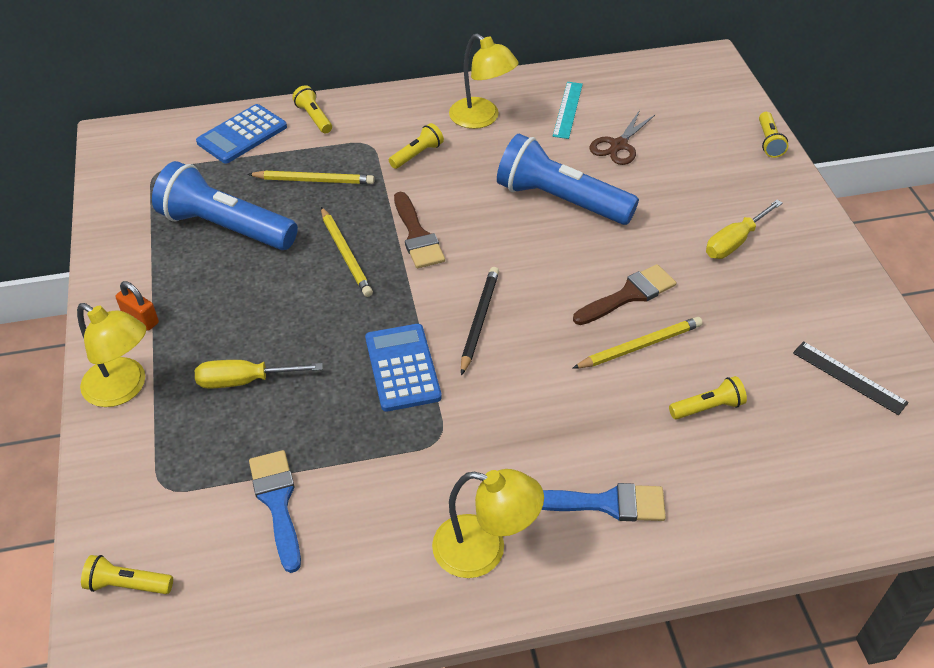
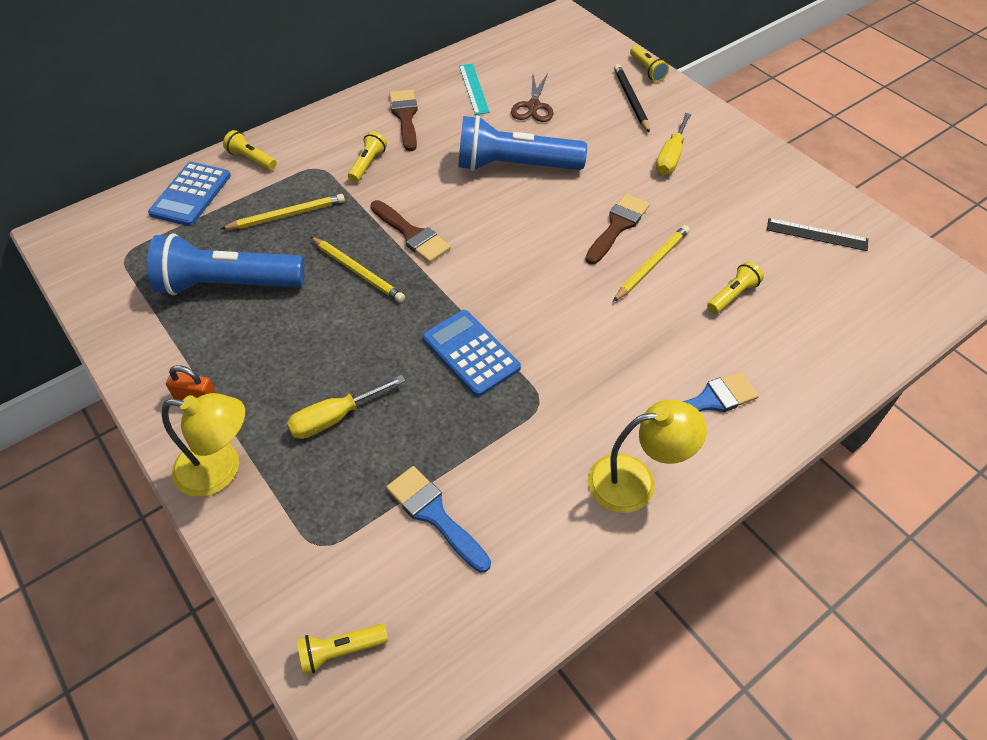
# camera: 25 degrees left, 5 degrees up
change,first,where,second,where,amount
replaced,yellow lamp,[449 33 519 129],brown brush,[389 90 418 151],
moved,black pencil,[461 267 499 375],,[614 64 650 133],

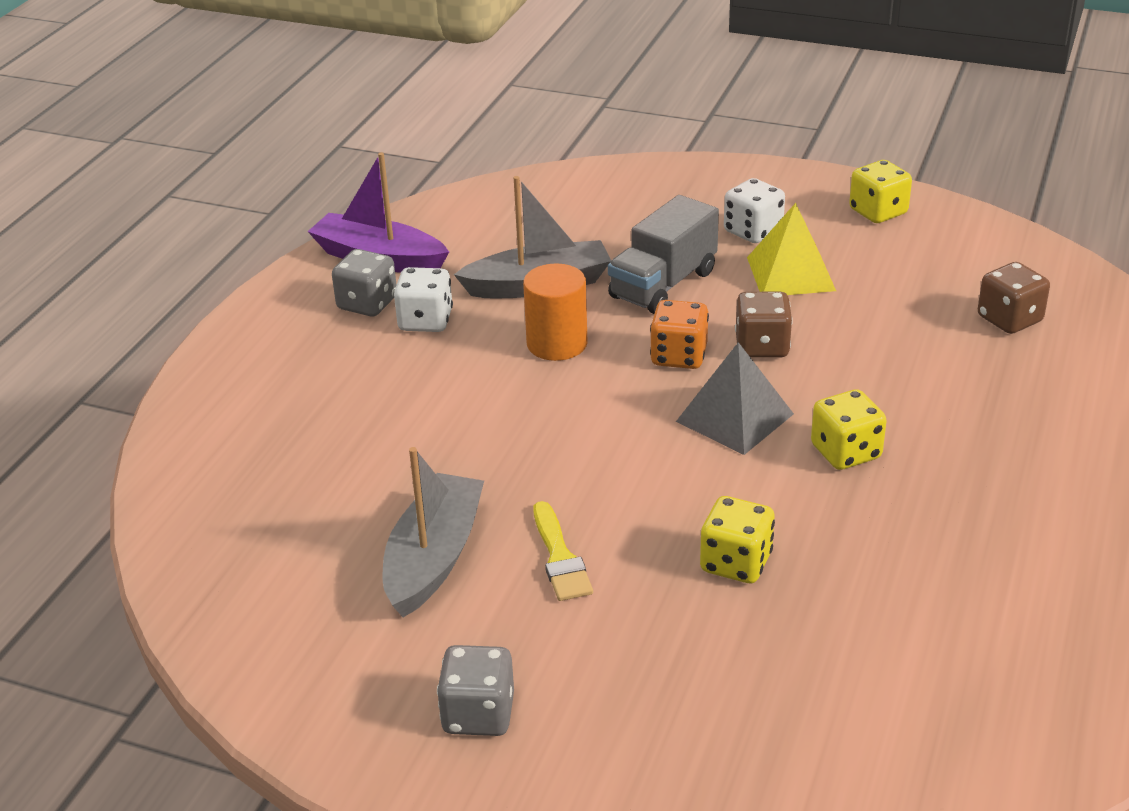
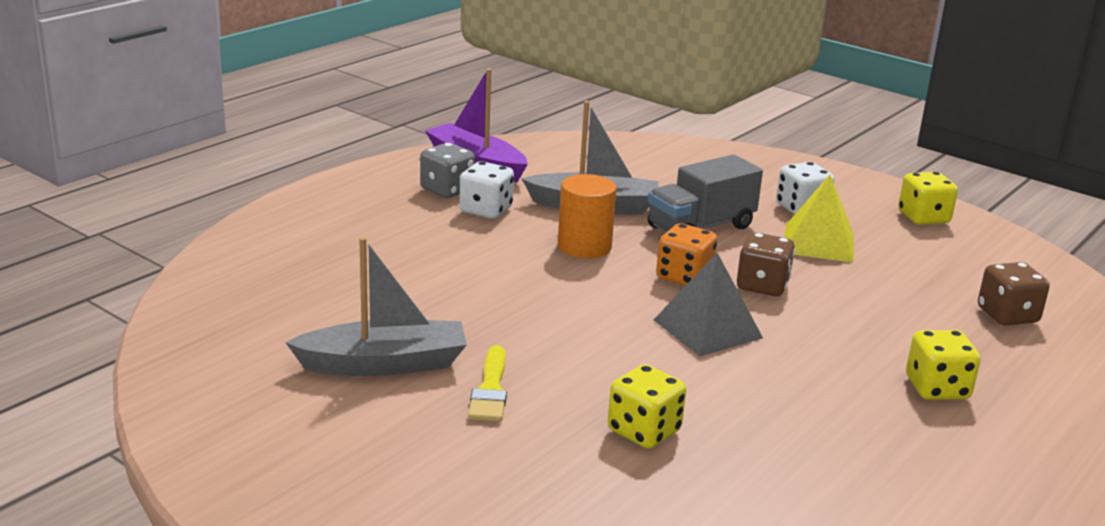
# camera: 15 degrees right, 10 degrees down
change,first,where,second,where,amount
turned,grey boat,[383 447 484 617],,[285 237 467 376],45 degrees clockwise
removed,grey dice,[437 645 514 736],,,
moved,yellow dice,[811 389 887 470],,[906 330 981 400],

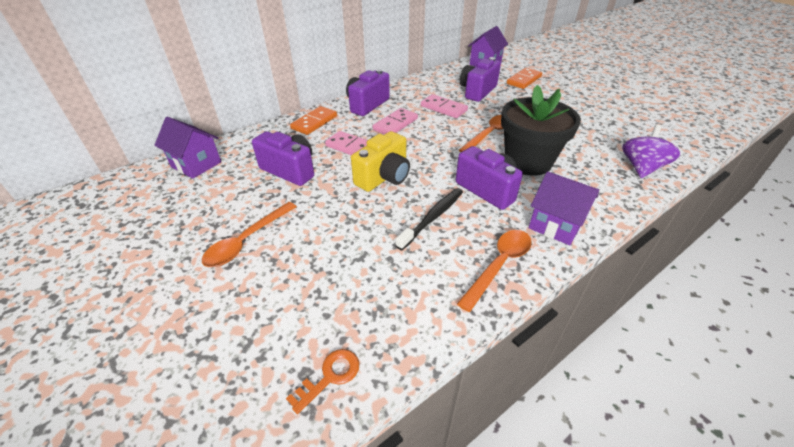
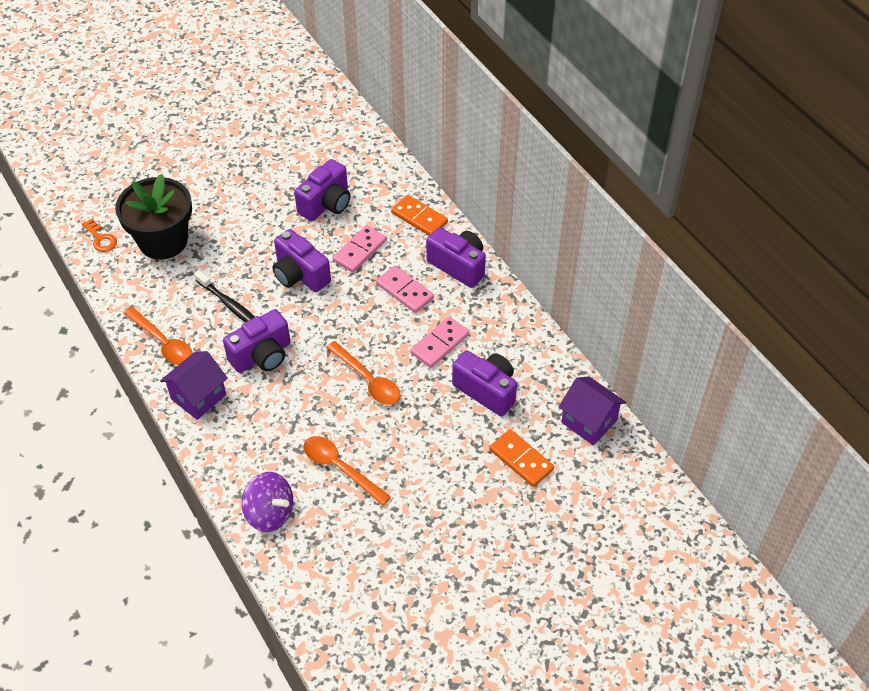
# camera: 95 degrees right, 10 degrees up
change,first,where,second,where,amount
removed,purple house,[154 117 221 179],,,
moved,orange spoon,[202 202 297 267],,[303 436 391 506],
recoloured,yellow camera,[351 131 410 192],purple camera,[272 229 331 292],
moved,black flower pot,[501 85 581 176],,[115 174 192 260],

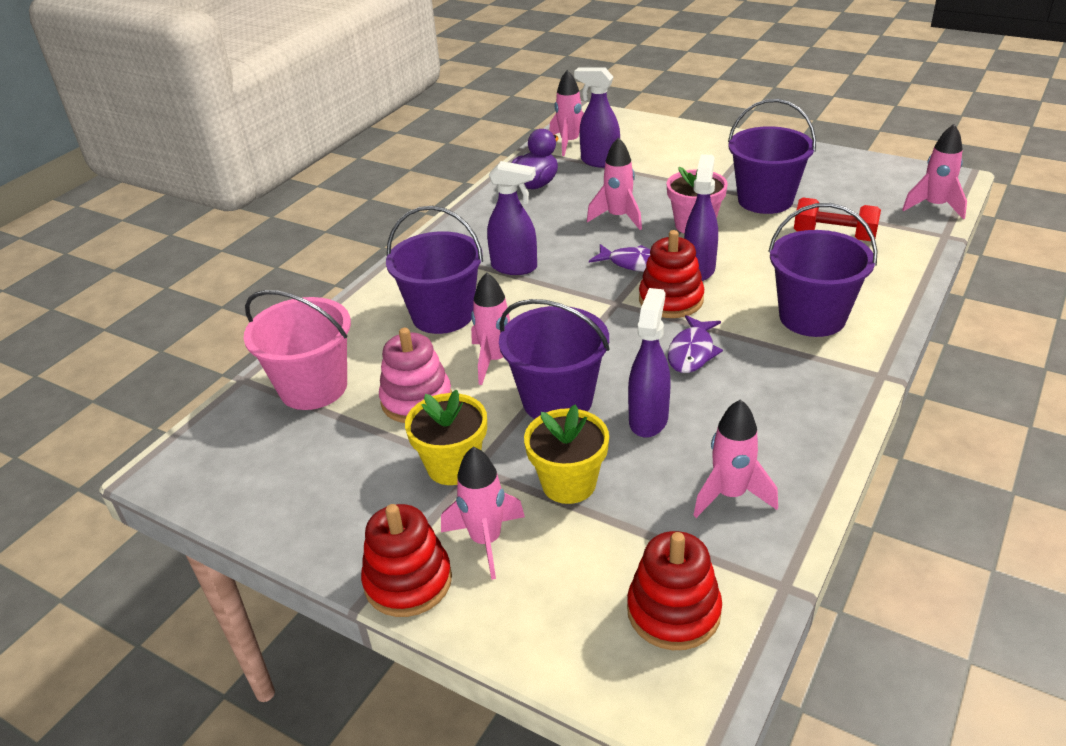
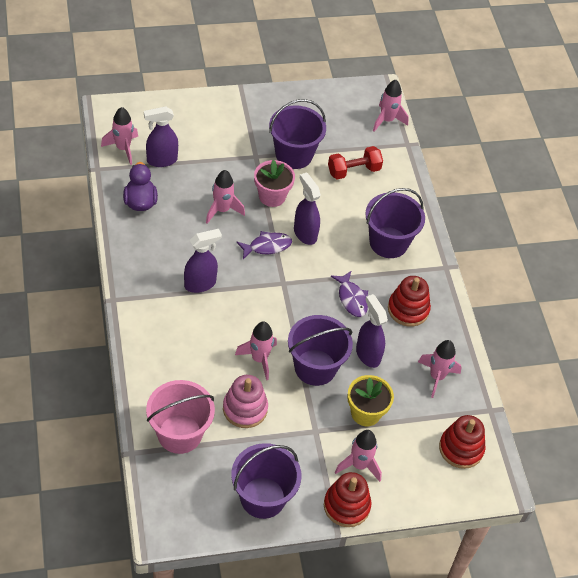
# camera: 50 degrees left, 15 degrees up
change,first,where,second,where,amount
moved,purple bucket,[386 206 483 334],,[231 443 301 519],
removed,yellow flower pot,[405 390 487 485],,,
moved,red stacking toy,[639 230 704 318],,[388 276 431 327],

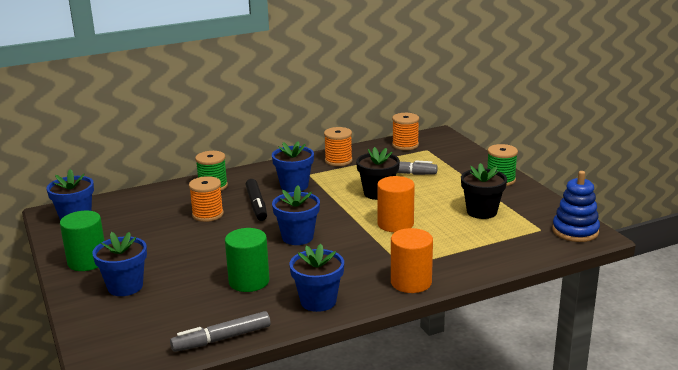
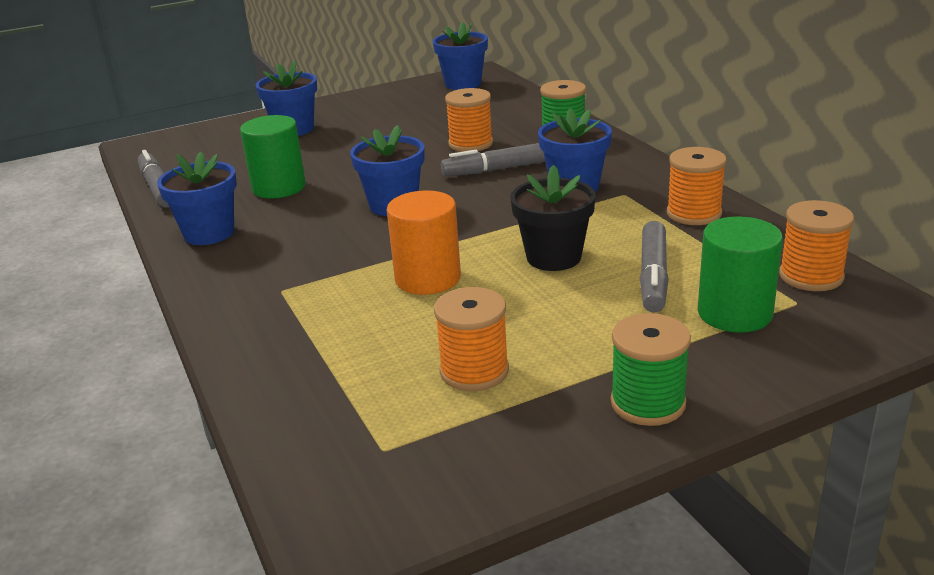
# camera: 90 degrees right, 5 degrees up
change,first,where,second,where,amount
moved,green cylinder,[60 211 105 271],,[698 216 783 333],
recoloured,black marker,[245 179 267 221],grey marker,[441 143 545 176],
removed,orange cylinder,[391 228 433 293],,,
replaced,black flower pot,[461 163 507 219],orange spool,[434 287 509 391],
removed,blue stacking toy,[552 171 600 242],,,

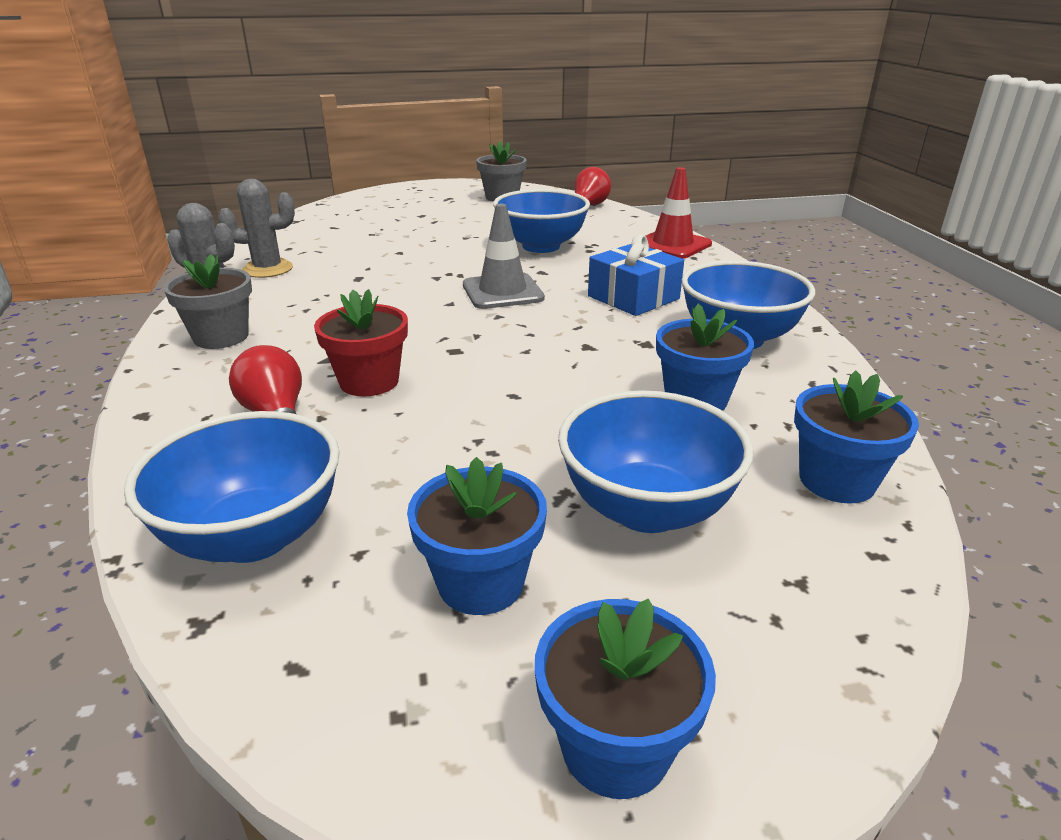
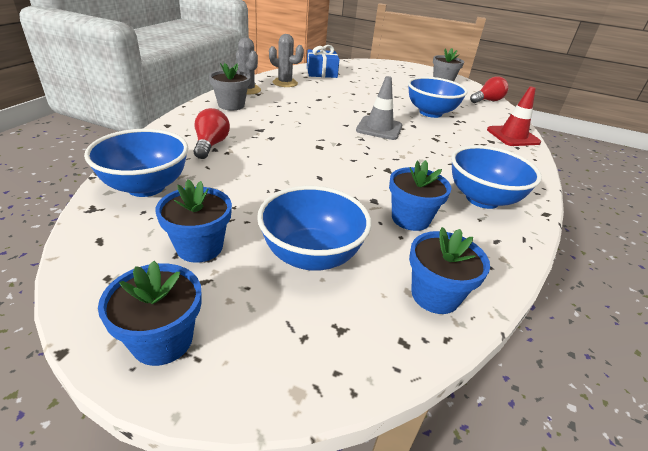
# camera: 30 degrees right, 5 degrees up
change,first,where,second,where,amount
removed,red flower pot,[314 289 408 396],,,
moved,blue gift,[588 234 684 316],,[307 45 340 78],

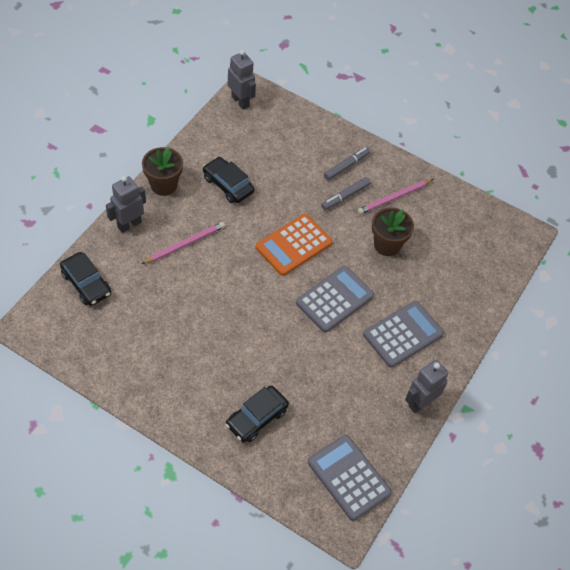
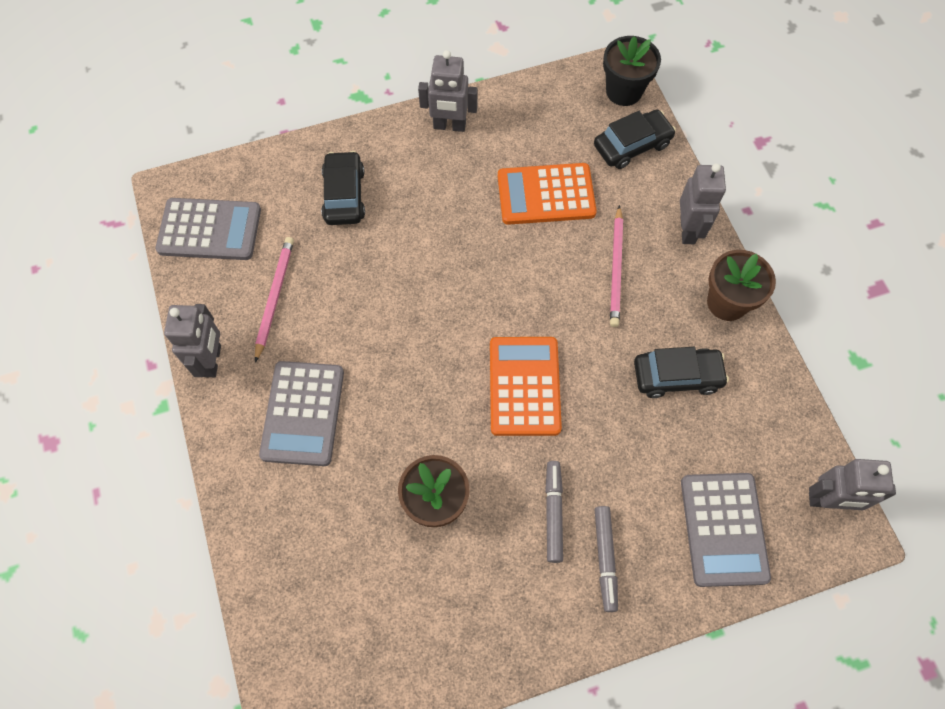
# camera: 135 degrees right, 10 degrees up
change,first,where,second,where,amount
turned,black car,[60 252 111 306],,[594 110 676 169],150 degrees clockwise
moved,grey calculator,[296 266 374 333],,[681 473 771 587],
moved,pink pencil,[358 179 433 214],,[255 237 294 363],
added,,,grey robot,[418 50 478 132],
added,,,orange calculator,[498 163 597 225],
added,,,black flower pot,[603 36 661 106],

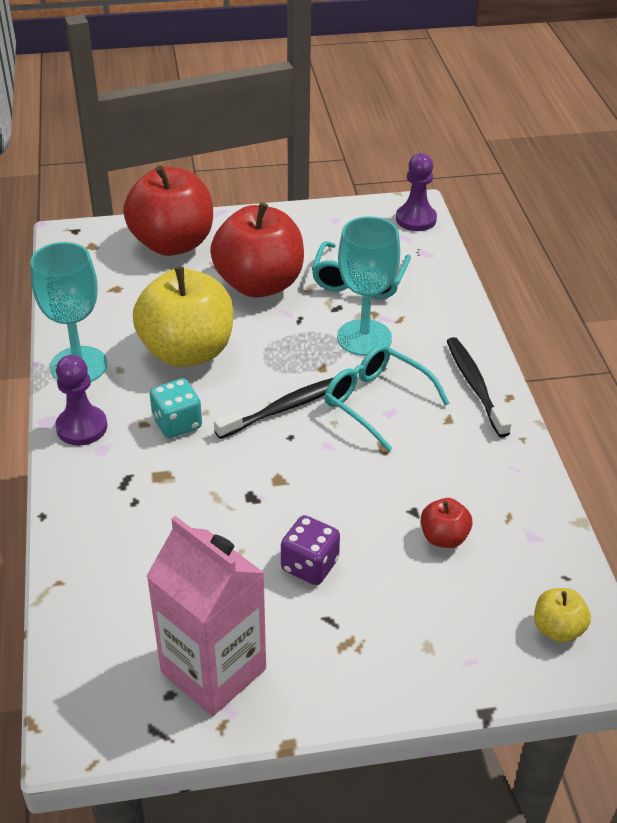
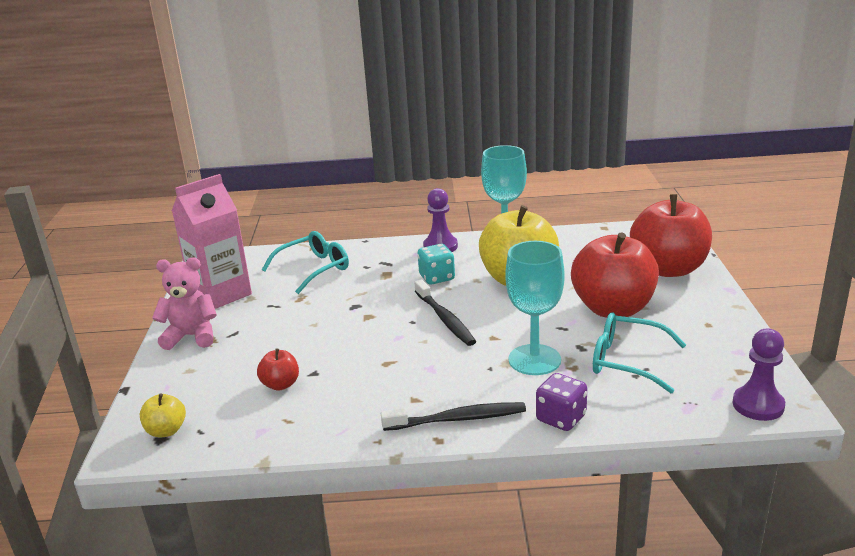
# camera: 100 degrees right, 15 degrees down
change,first,where,second,where,amount
moved,purple dice,[281 515 340 585],,[536 373 587 431],
moved,turquoise glasses,[325 345 449 452],,[262 231 349 294],
added,,,pink teddy bear,[152 257 217 350],

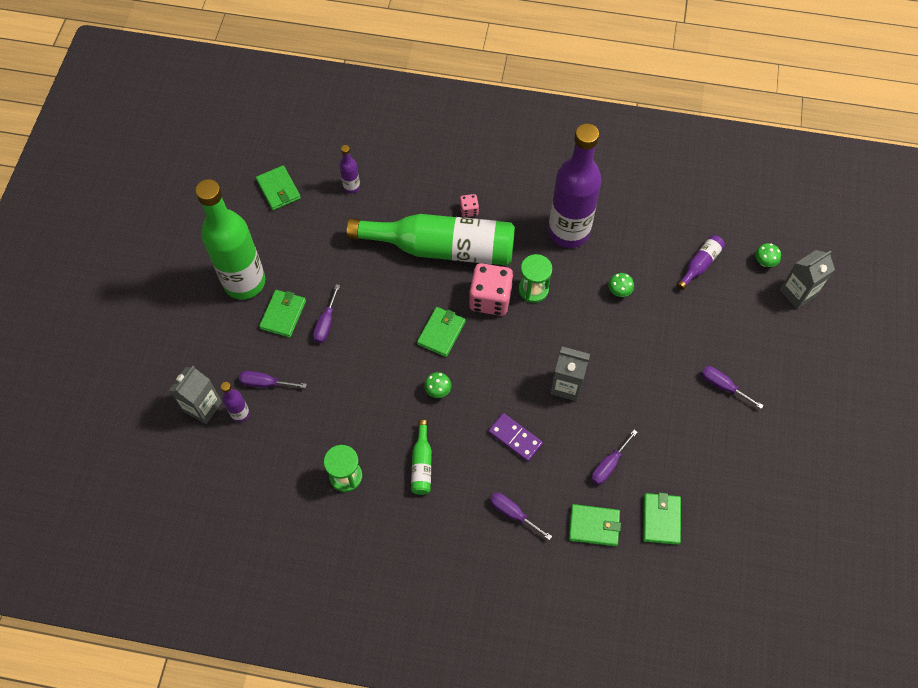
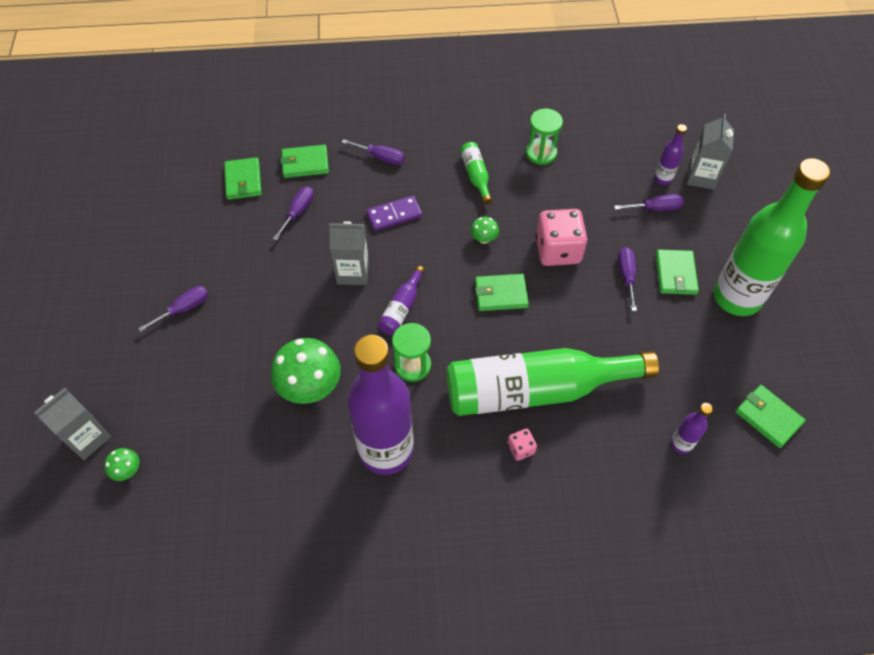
# camera: 165 degrees right, 5 degrees down
change,first,where,second,where,amount
turned,green wallet,[417 307 466 357],,[475 274 529 311],75 degrees clockwise
moved,pink dice,[469 263 514 316],,[535 209 588 266],
turned,purple domino,[488 413 543 462],,[366 196 422 231],45 degrees counterclockwise
resized,green mushroom,[608 273 634 297],,[271 338 341 404],x2.14
moved,purple bottle,[677 235 725 290],,[378 266 425 335],
turned,purple screwdriver,[701 366 764 409],,[138 286 208 332],60 degrees counterclockwise

